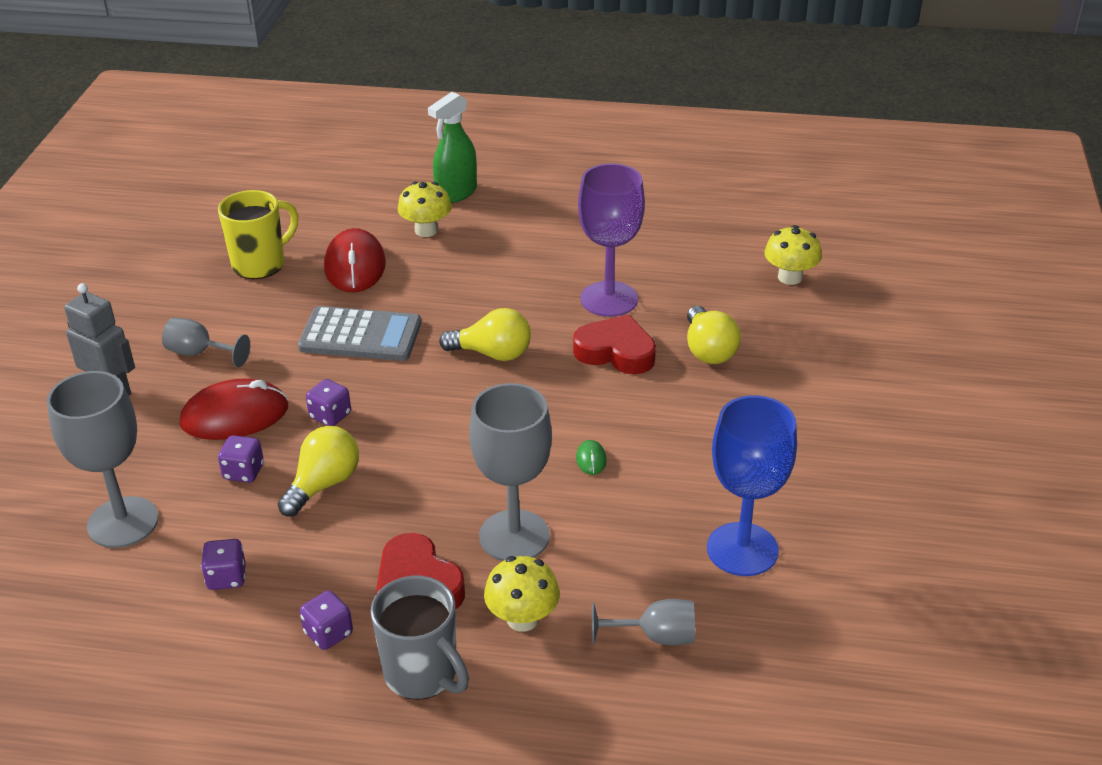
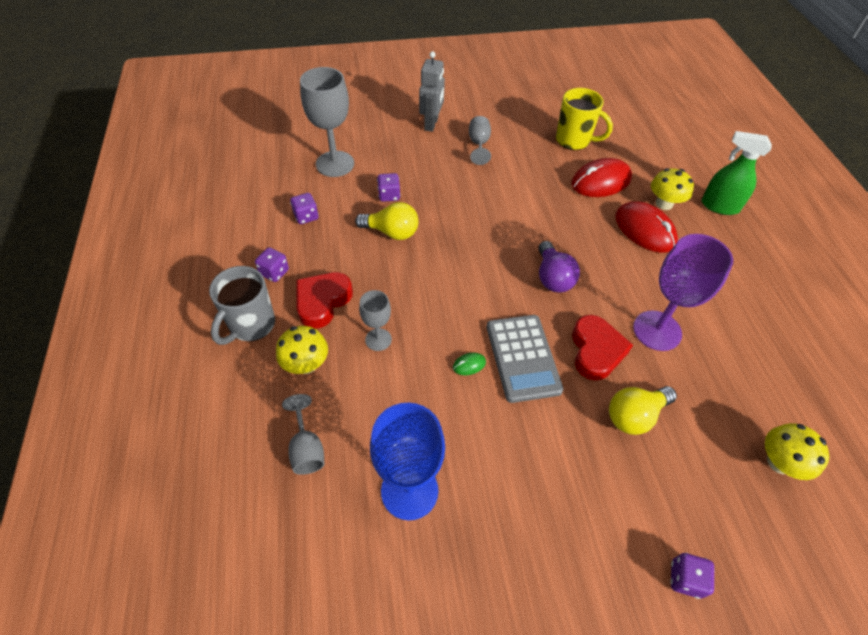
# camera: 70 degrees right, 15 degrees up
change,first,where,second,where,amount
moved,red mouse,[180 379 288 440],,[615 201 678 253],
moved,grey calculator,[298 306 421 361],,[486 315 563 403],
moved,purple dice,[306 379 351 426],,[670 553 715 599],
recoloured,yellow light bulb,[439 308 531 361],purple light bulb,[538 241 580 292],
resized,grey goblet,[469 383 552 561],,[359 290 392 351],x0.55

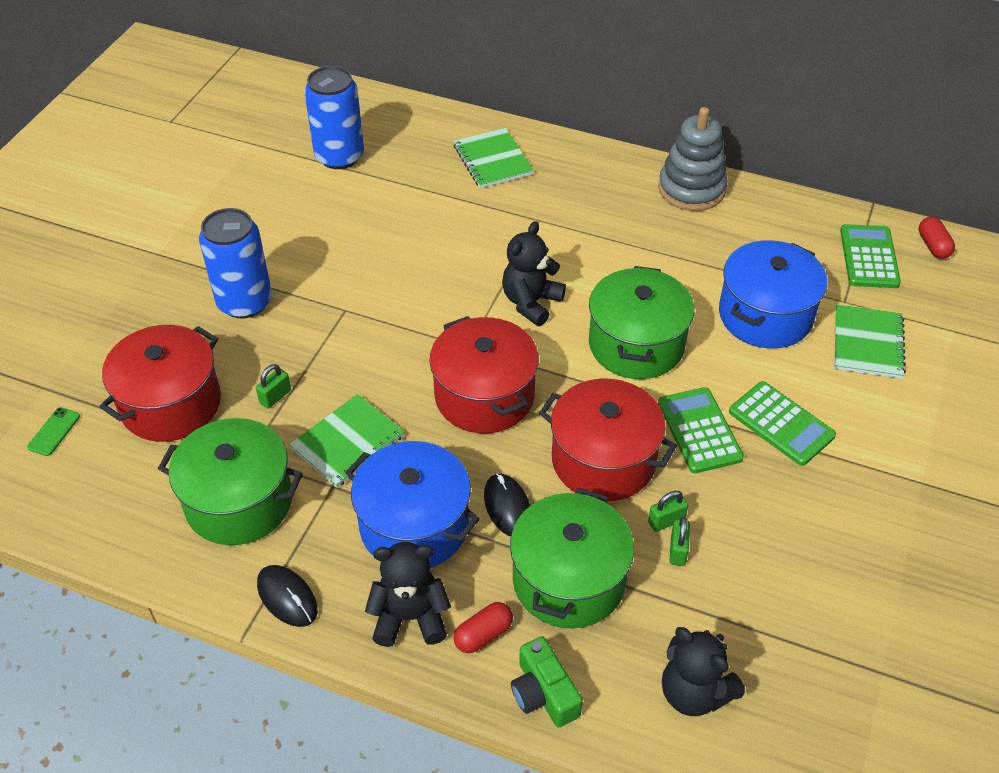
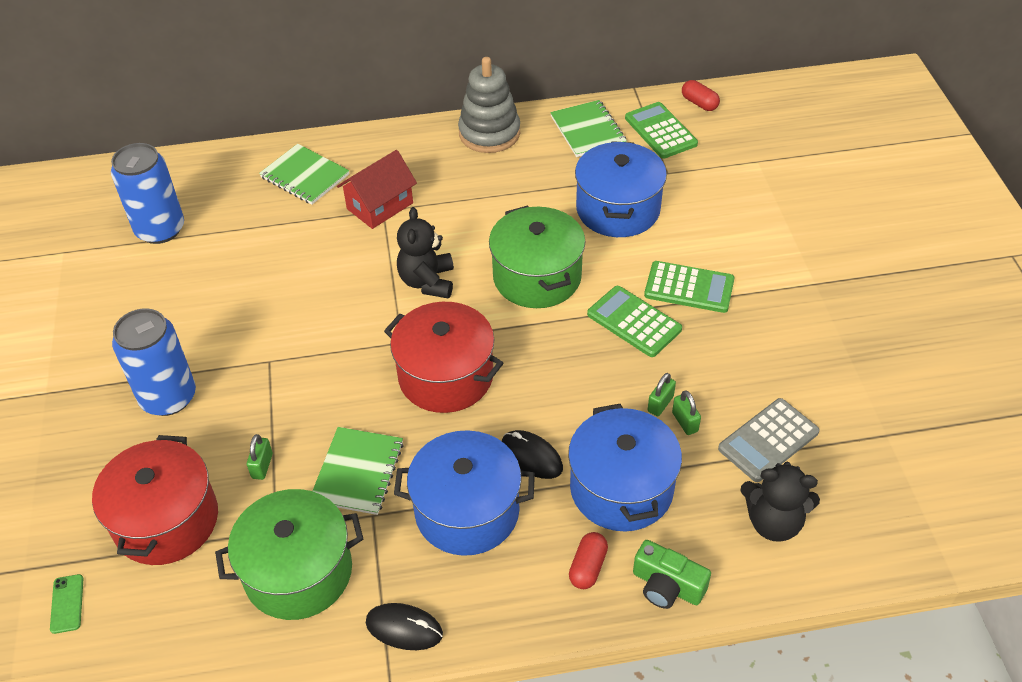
# camera: 30 degrees left, 0 degrees up
change,first,where,second,where,amount
removed,black teddy bear,[365 542 451 647],,,
recoloured,green pot,[510 488 634 629],blue pot,[568 404 682 532],
removed,red pot,[539 379 677 501],,,
moved,green notebook,[834 304 906 379],,[550 100 627 157],
added,,,red house,[337 150 417 229],
added,,,grey calculator,[718 398 820 482],

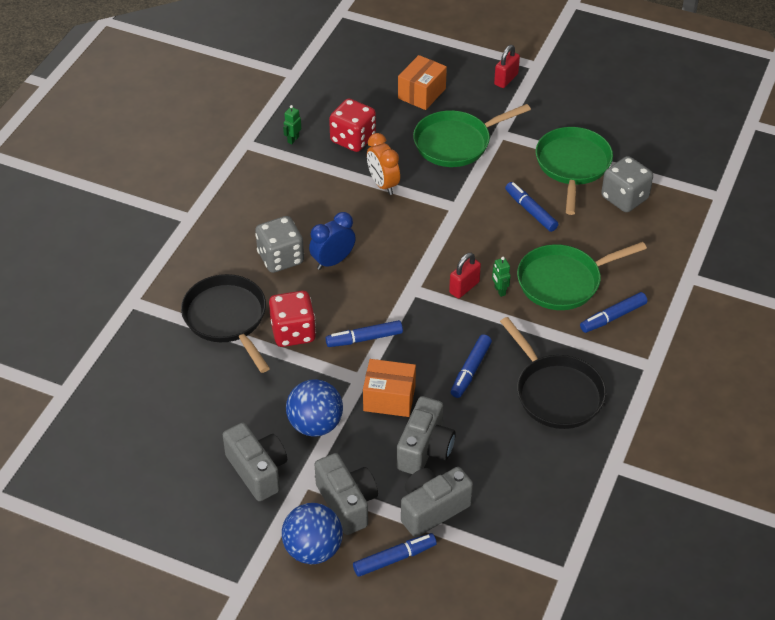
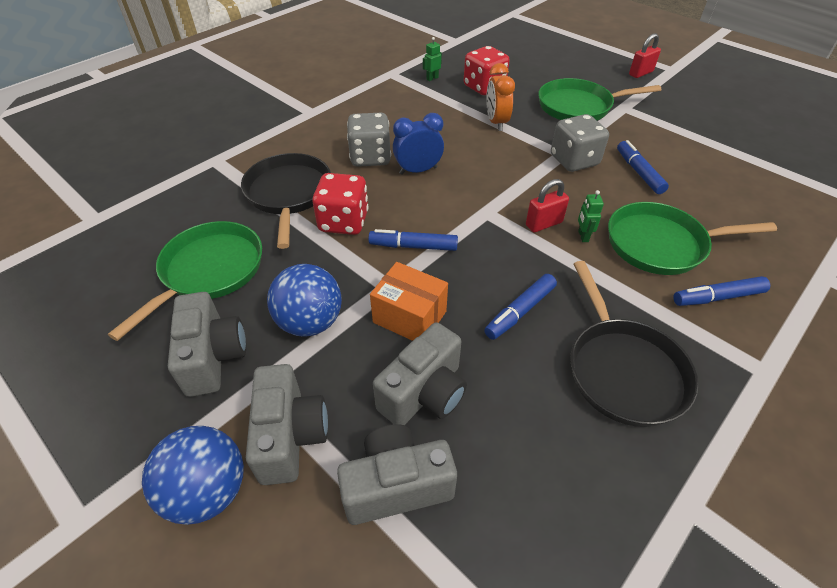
# camera: 20 degrees right, 0 degrees up
change,first,where,second,where,amount
removed,blue marker,[353 533 437 577],,,
removed,orange box,[398 55 447 110],,,
moved,green pan,[536 127 613 215],,[108 221 262 341],
moved,grey dice,[601 156 653 212],,[551 114 609 172],

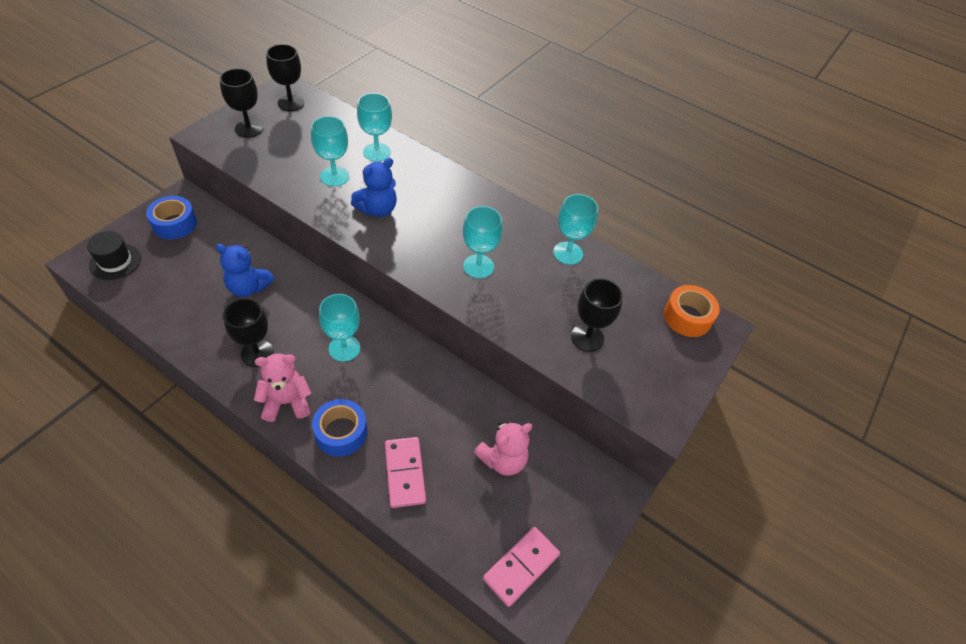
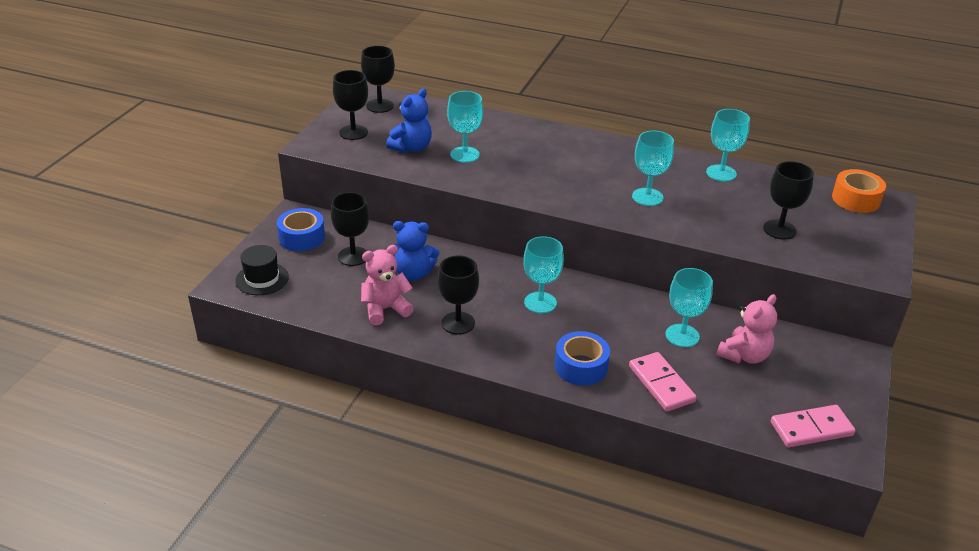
# camera: 10 degrees left, 15 degrees down
change,first,where,second,where,amount
moved,pink teddy bear,[254 353 311 422],,[361 245 414 325],
moved,blue teddy bear,[351 158 397 217],,[386 88 432 153],
moved,turquoise goblet,[357 93 392 162],,[665 268 713 347],
turned,pink domino,[483 527 560 607],,[771 405 856 448],45 degrees clockwise
added,,,black goblet,[331 192 369 266],

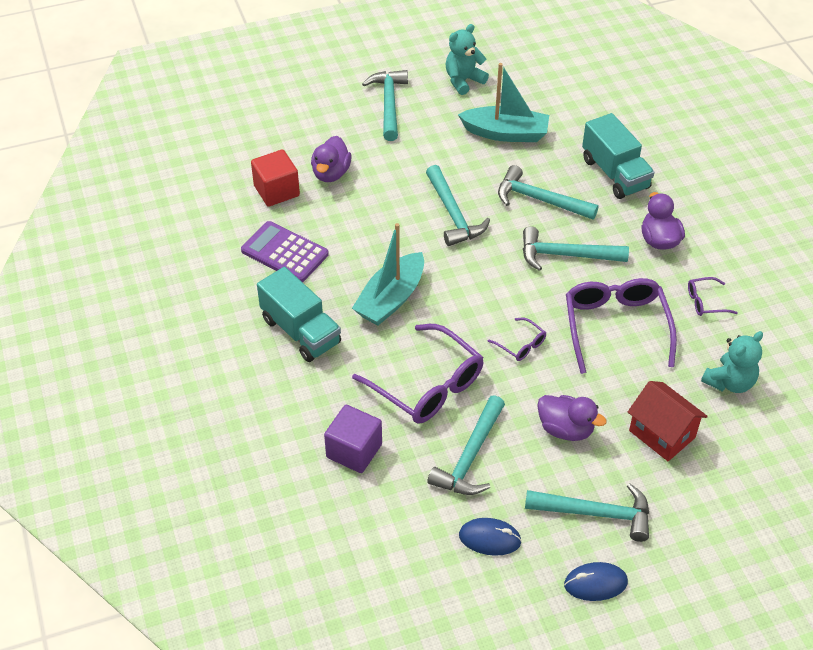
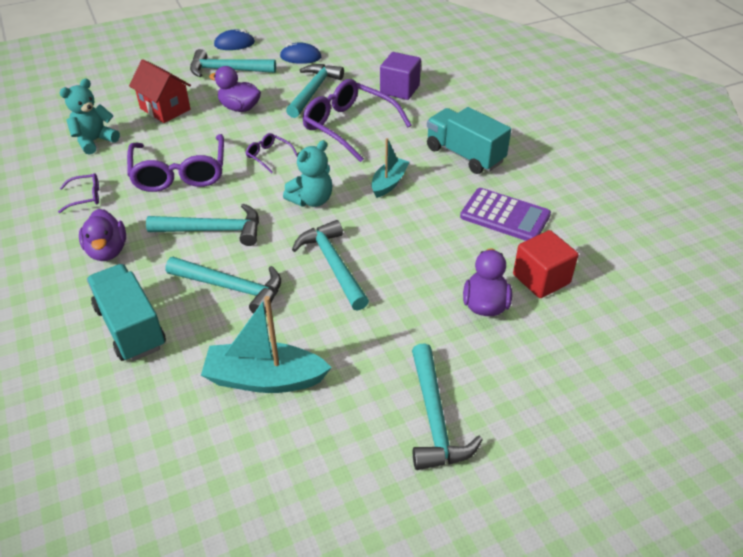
# camera: 175 degrees right, 5 degrees down
change,first,where,second,where,amount
resized,turquoise boat,[352 223 424 325],,[371 138 410 198],x0.62
moved,turquoise teddy bear,[445 24 489 95],,[283 140 332 207],

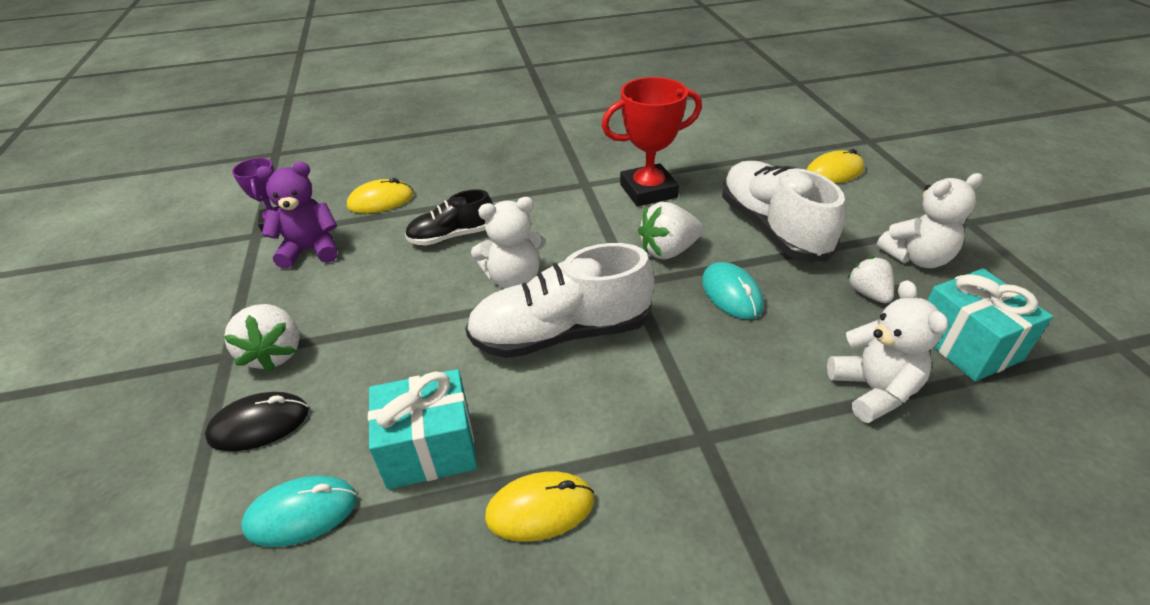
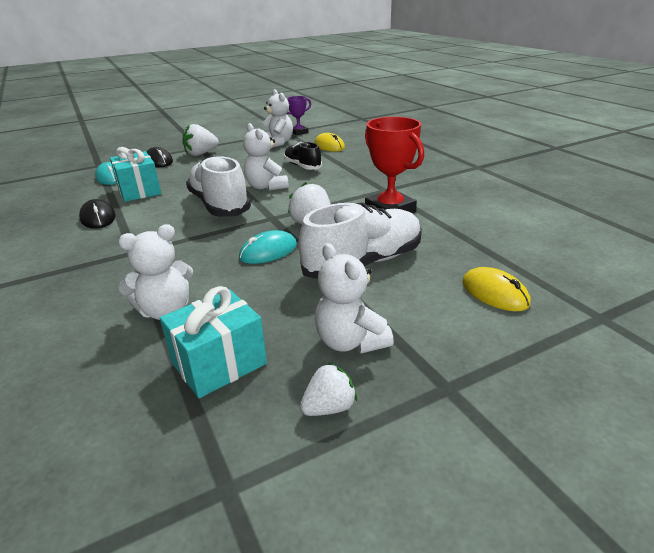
# camera: 75 degrees right, 10 degrees down
change,first,where,second,where,amount
recoloured,purple teddy bear,[256 162 338 269],white teddy bear,[263 89 293 148],
recoloured,yellow mouse,[485 471 594 541],black mouse,[79 199 116 229],
moved,white strawberry,[847 256 894 303],,[300 363 357 416],

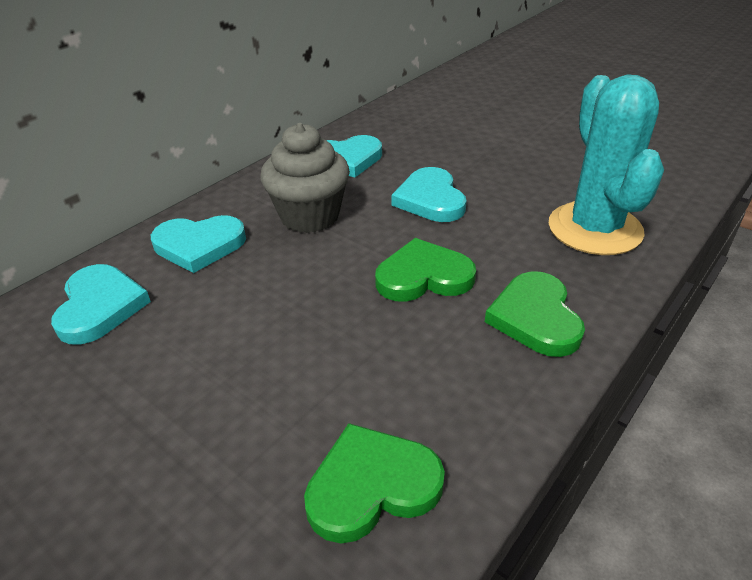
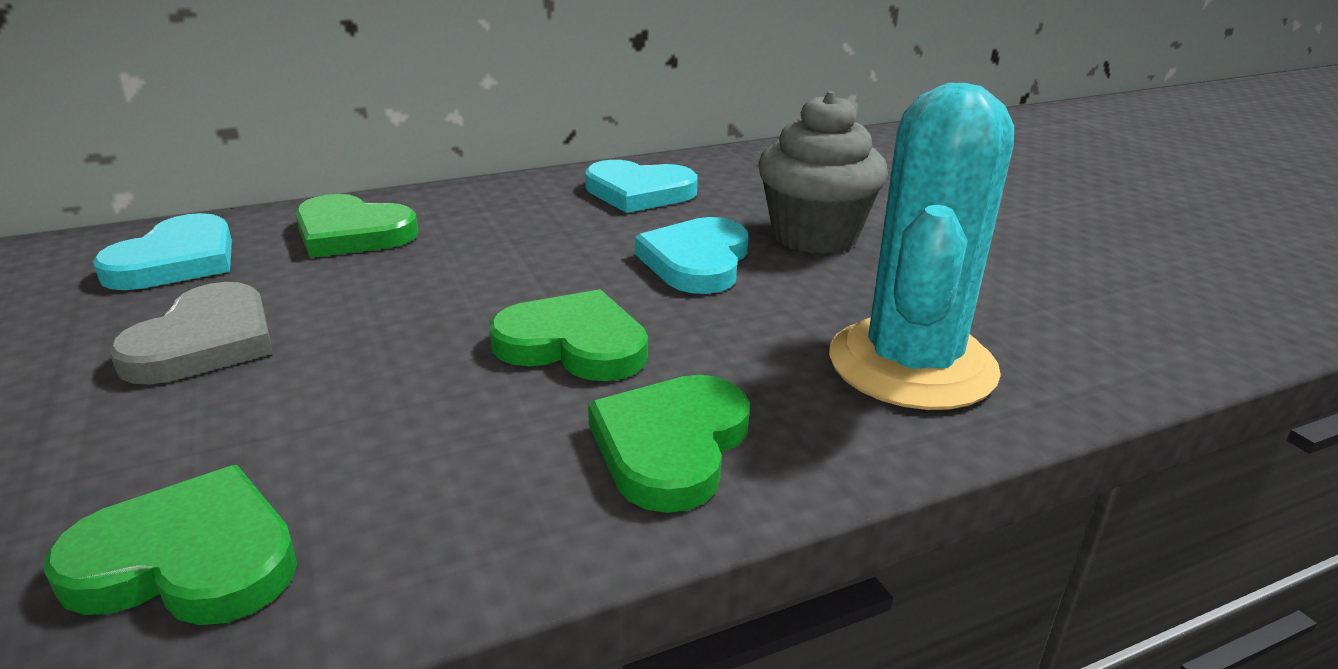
# camera: 25 degrees right, 10 degrees down
change,first,where,second,where,amount
recoloured,turquoise heart,[151 215 246 273],green heart,[295 194 418 258],
moved,grey cupcake,[260 123 350 233],,[759 91 888 254],
added,,,grey heart,[109 282 273 385],

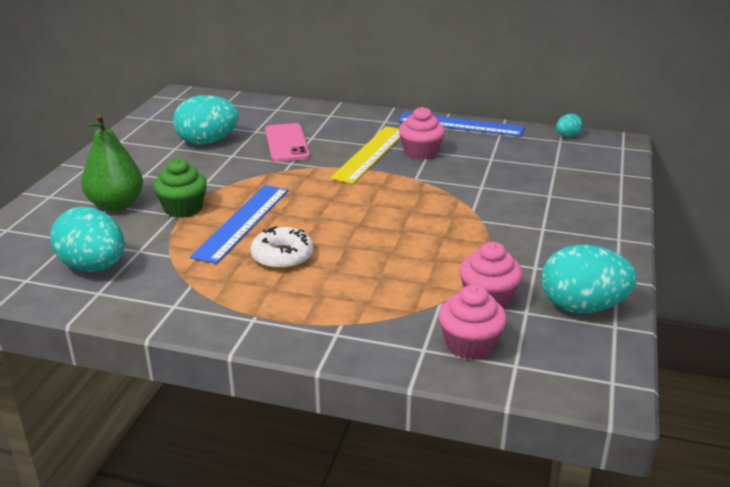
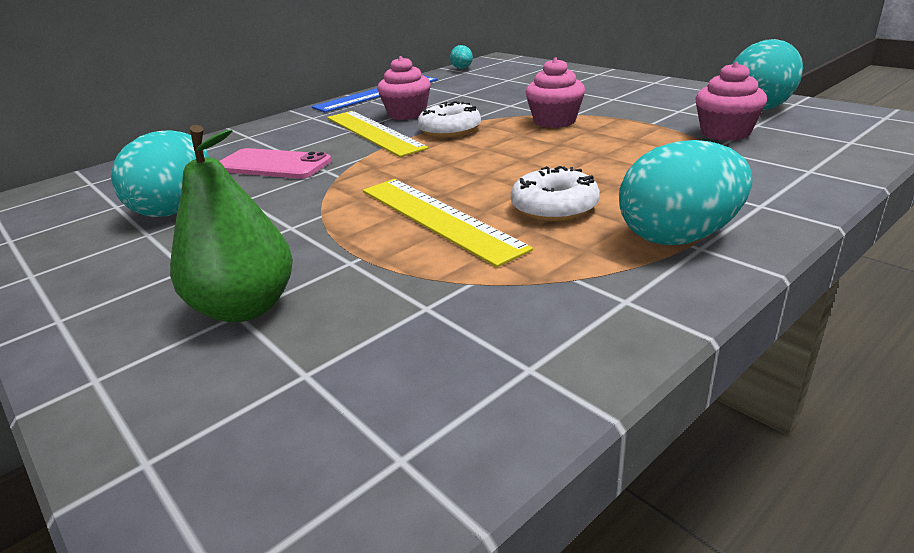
# camera: 55 degrees left, 0 degrees up
change,first,where,second,where,amount
moved,turquoise egg,[50 207 124 272],,[619 140 753 245],
removed,green cupcake,[154 158 207 218],,,
recoloured,blue ruler,[190 185 288 264],yellow ruler,[363 179 533 267],
moved,pink cupcake,[439 284 507 360],,[525 57 585 128],
added,,,white donut,[417 101 481 138],

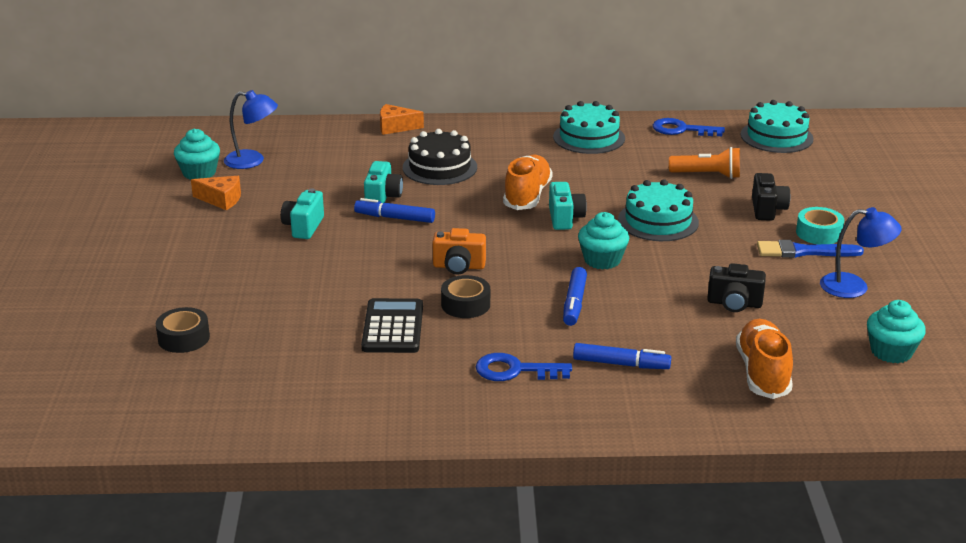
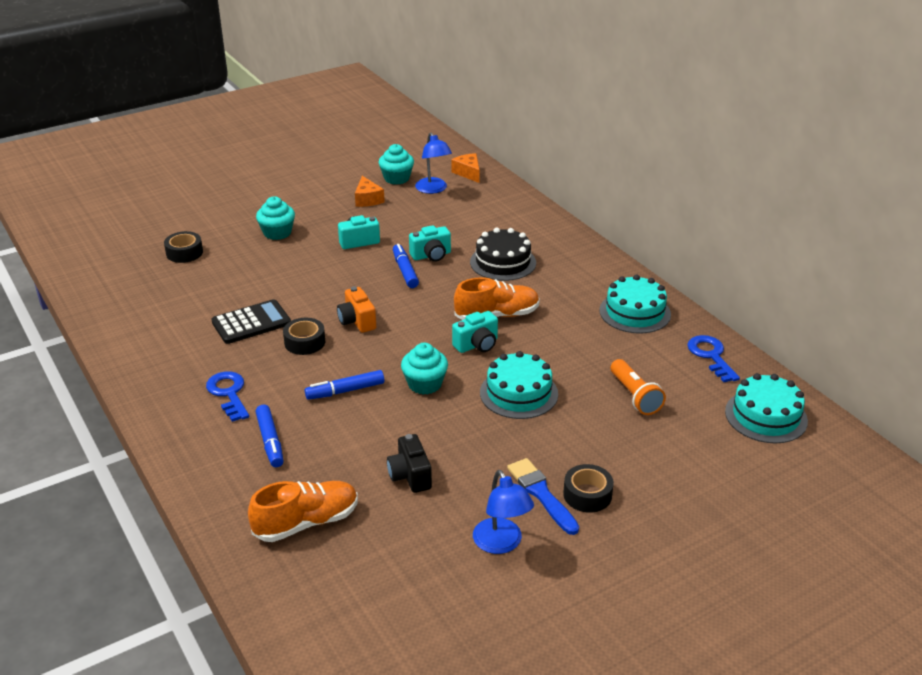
# camera: 60 degrees right, 5 degrees up
change,first,where,second,where,amount
moved,orange cheese,[380 104 424 135],,[451 153 480 183],
removed,black camera,[752 173 790 221],,,
recoloured,turquoise tape,[796 207 844 245],black tape,[563 464 614 513],
moved,turquoise cupcake,[867 300 926 363],,[256 196 295 240],

